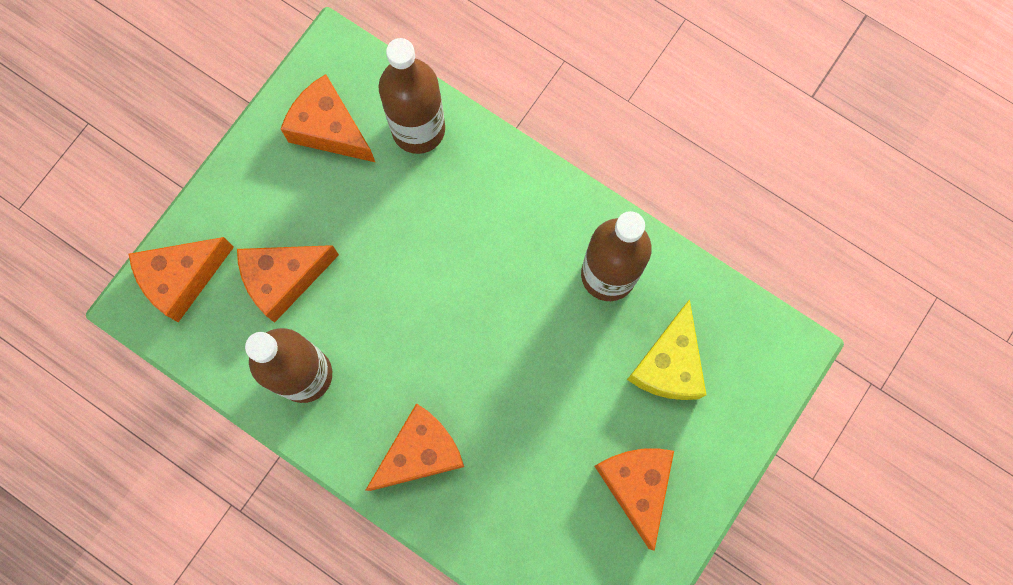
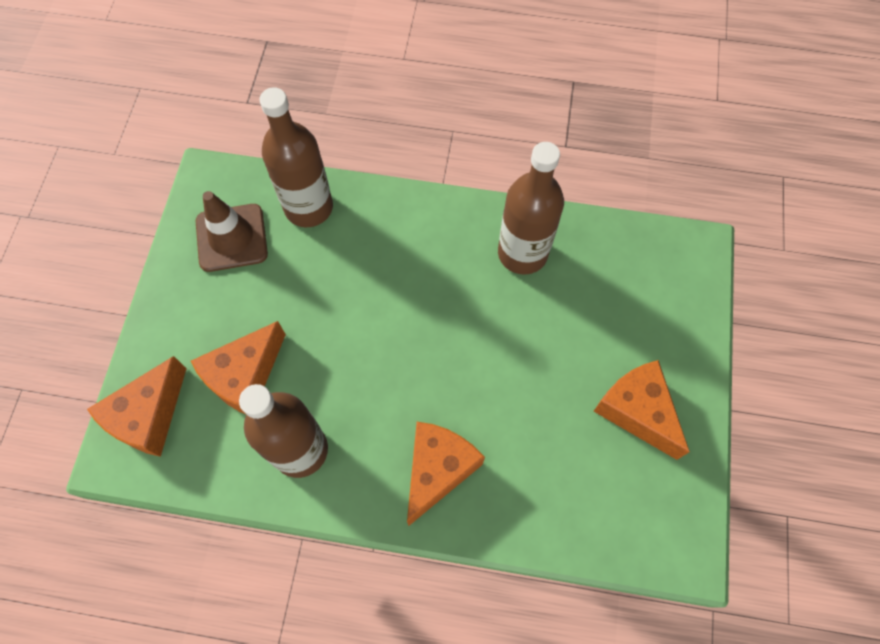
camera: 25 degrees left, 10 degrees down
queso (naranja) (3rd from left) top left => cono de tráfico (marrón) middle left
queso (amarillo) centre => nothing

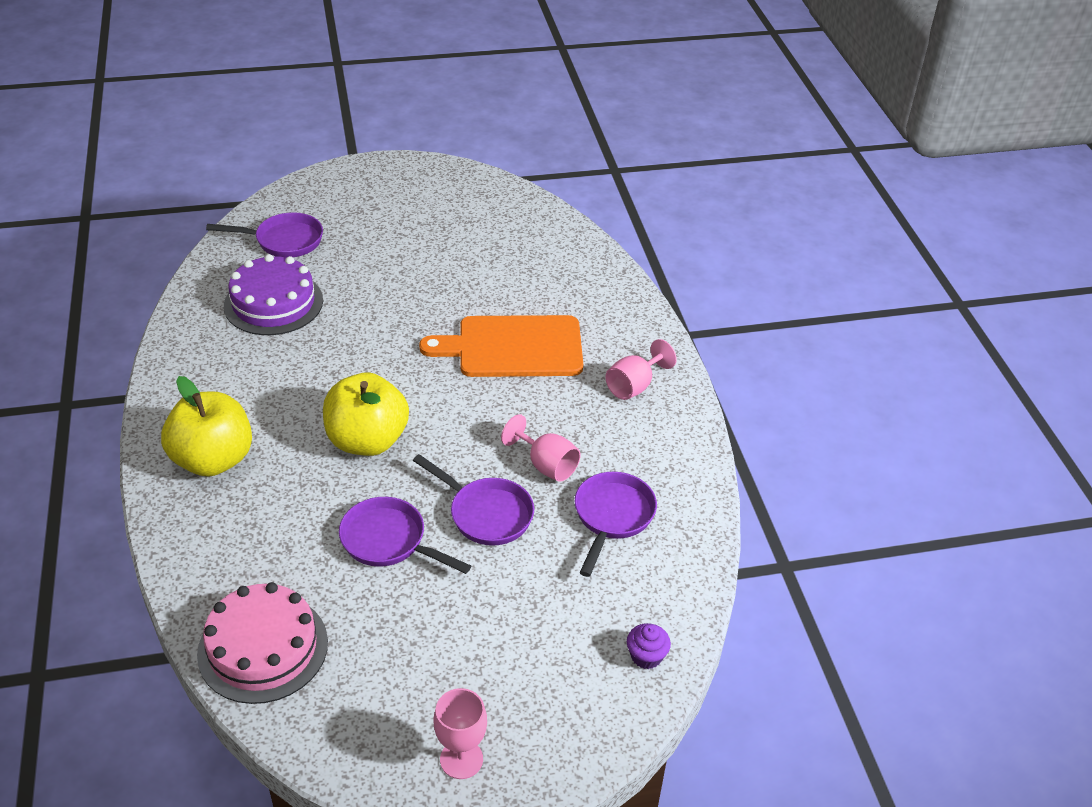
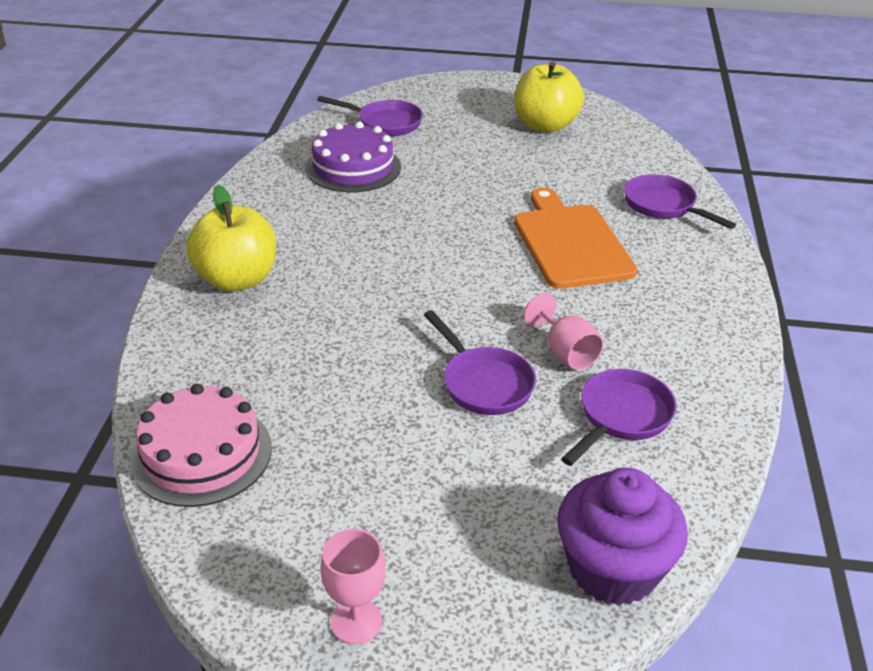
camera: 20 degrees right, 5 degrees down
manzana (amarillo) (2nd from left) centre => manzana (amarillo) (2nd from left) top centre, move
sartén (morado) (2nd from left in the first image) centre => sartén (morado) (4th from left) top right, move
tabla de cortar (naranja) centre, 60 degrees clockwise
copa (rosa) (3rd from left) centre => nothing
magdalena (morado) bottom centre => magdalena (morado) bottom right, x2.34

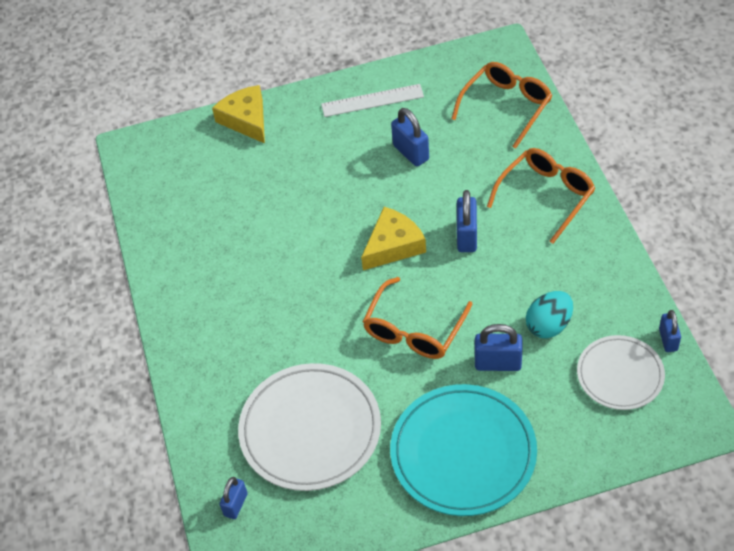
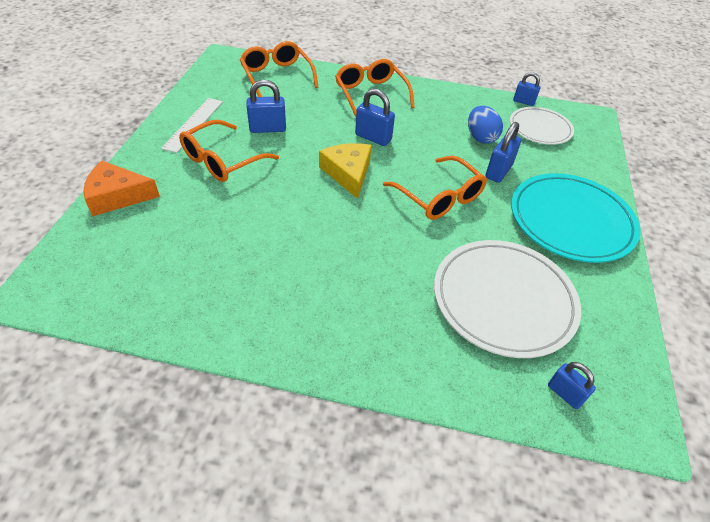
camera: 70 degrees left, 5 degrees down
queso (amarillo) (1st from left) top left => queso (naranja) middle left
huevo (turquesa) middle right => huevo (azul) top right
nothing => gafas (naranja) (1st from left) top left

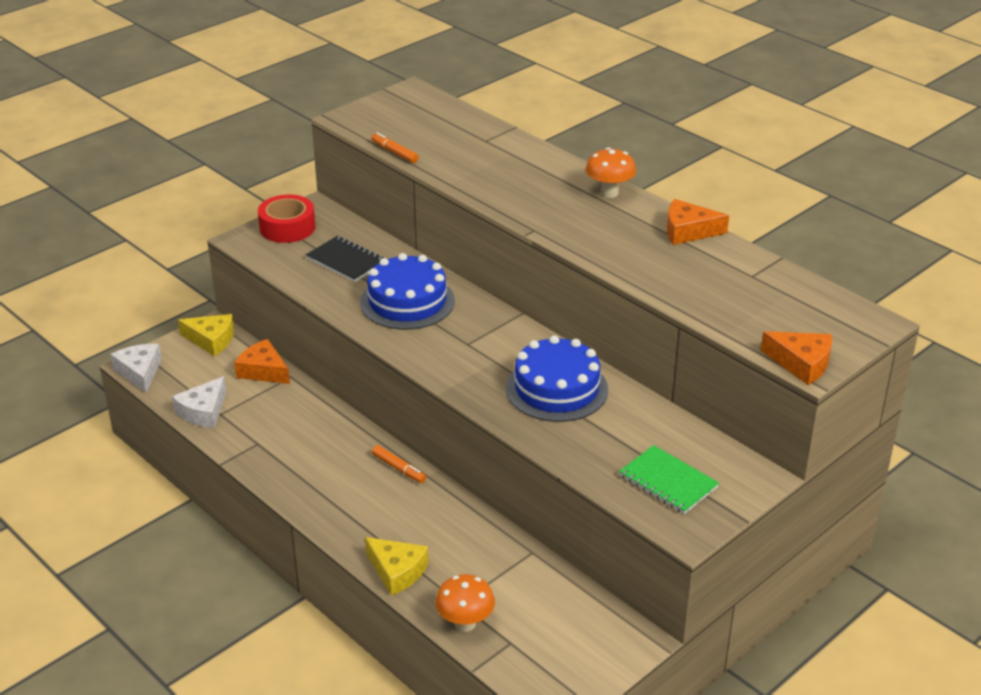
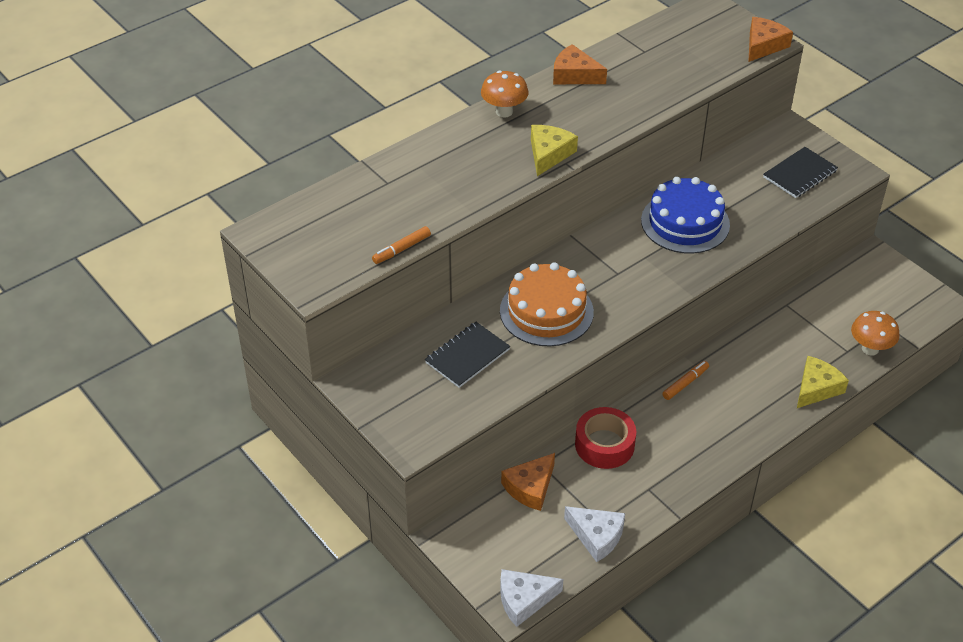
camera: 85 degrees left, 10 degrees up
queso (amarillo) (1st from left) middle left => queso (amarillo) (1st from left) top centre, move
cinta adhesiva (rojo) top left => cinta adhesiva (rojo) bottom centre, move
tarta (azul) (1st from left) centre => tarta (naranja) centre
cuaderno (verde) bottom right => cuaderno (negro) (2nd from left) top right
queso (naranja) (2nd from left) top right => queso (naranja) (2nd from left) top centre, 105 degrees clockwise

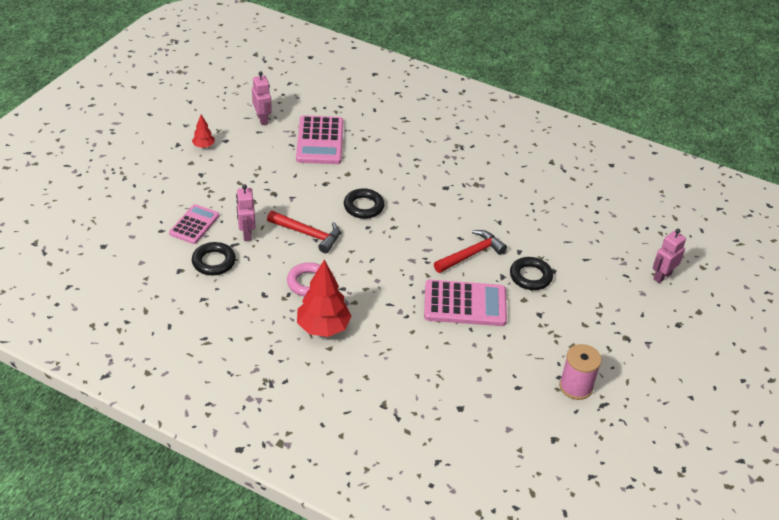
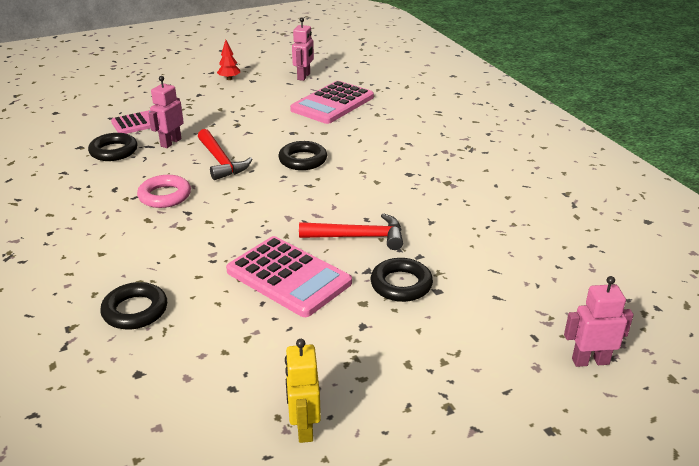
camera: 40 degrees right, 10 degrees down
árbol (rojo) (2nd from left) centre => nothing
carrete (rosa) bottom right => robot (amarillo) bottom centre
nothing => anillo (negro) (2nd from left) middle left

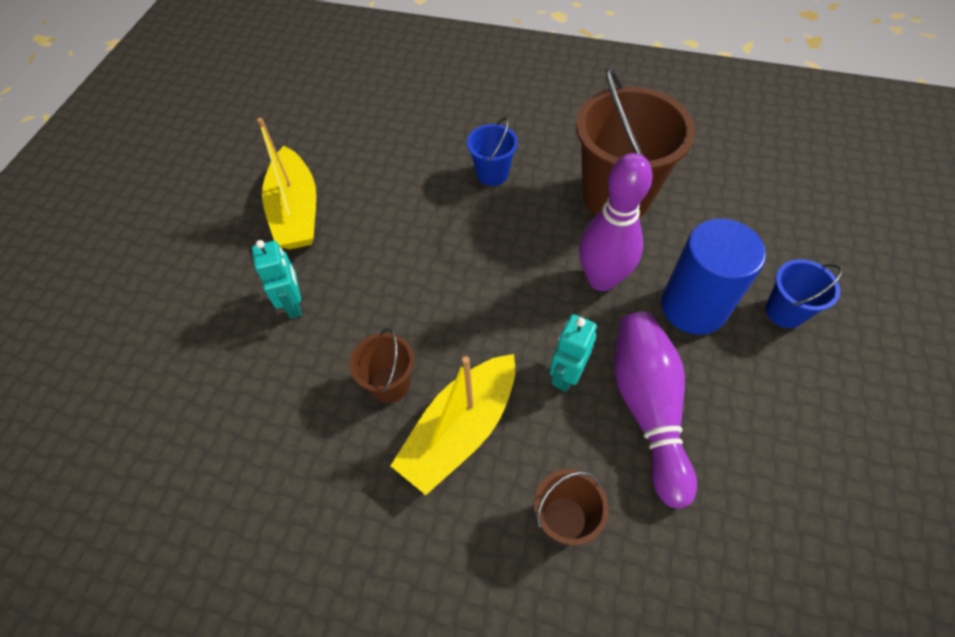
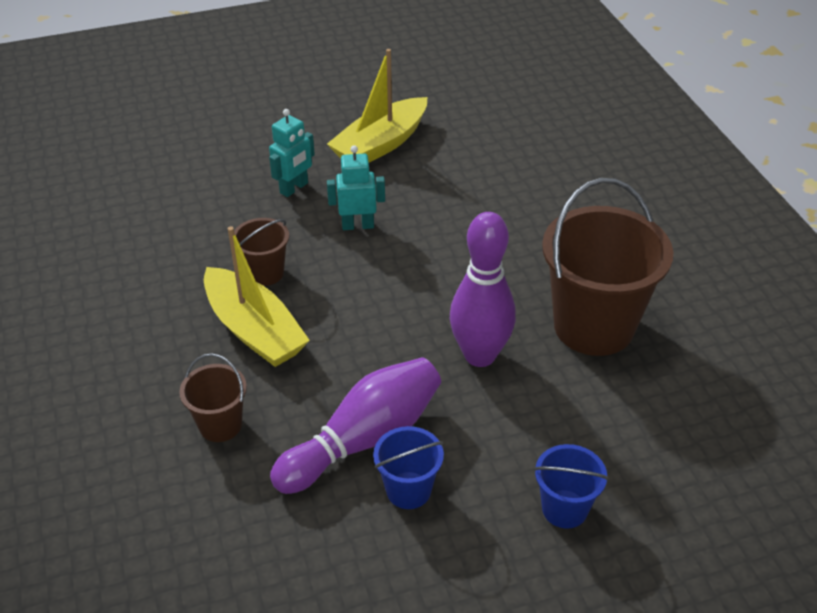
camera: 55 degrees right, 15 degrees down
barco (amarillo) (2nd from left in the first image) centre => barco (amarillo) (1st from left) middle left, 135 degrees counterclockwise
balde (azul) (1st from left) top centre => balde (azul) (1st from left) bottom centre, move
robot (turquesa) (2nd from left) centre => robot (turquesa) (2nd from left) top centre, move
cilindro (azul) middle right => nothing

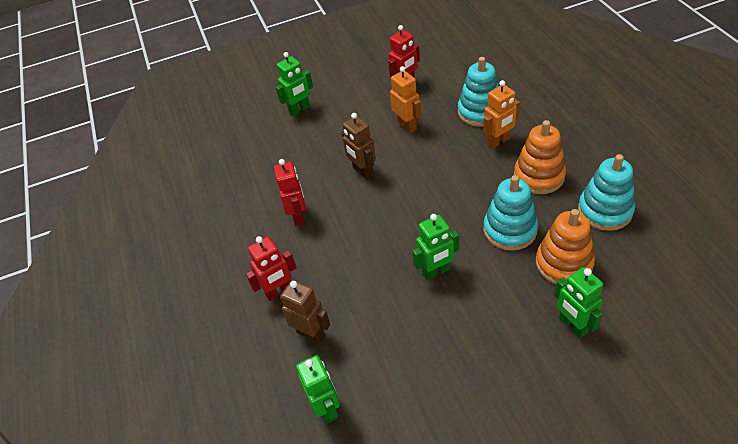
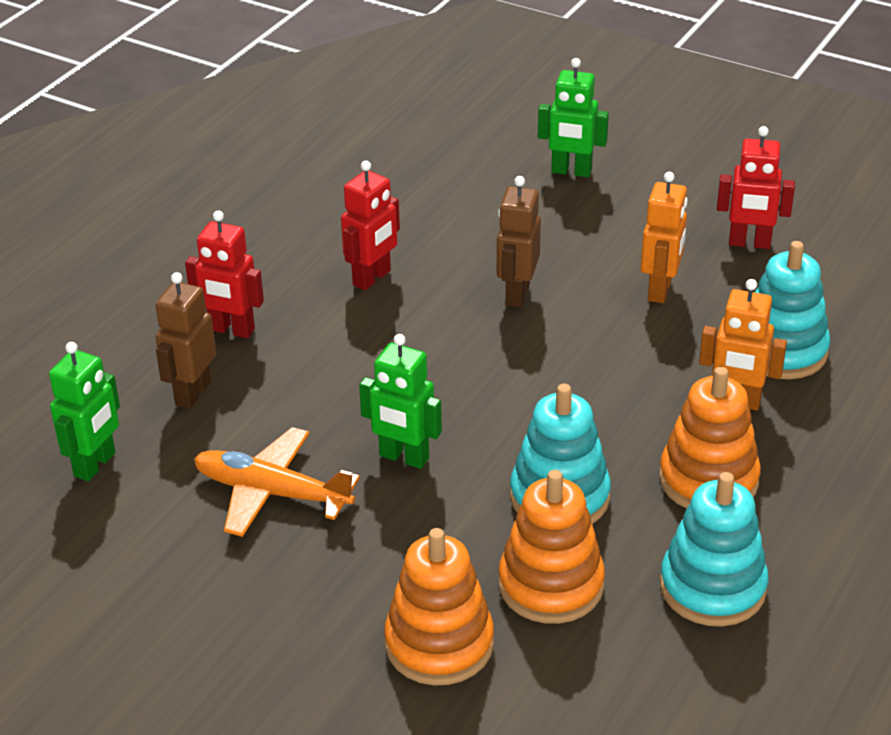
camera: 45 degrees right, 10 degrees down
robot (marrón) (1st from left) bottom centre => robot (marrón) (1st from left) middle left, 150 degrees counterclockwise
robot (verde) (4th from left) bottom right => juguete apilable (naranja) (1st from left) bottom centre
nothing => avión (naranja) middle left

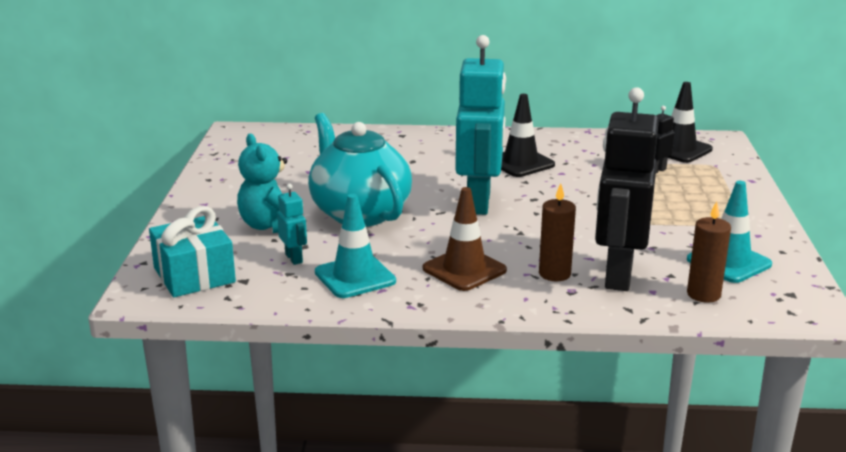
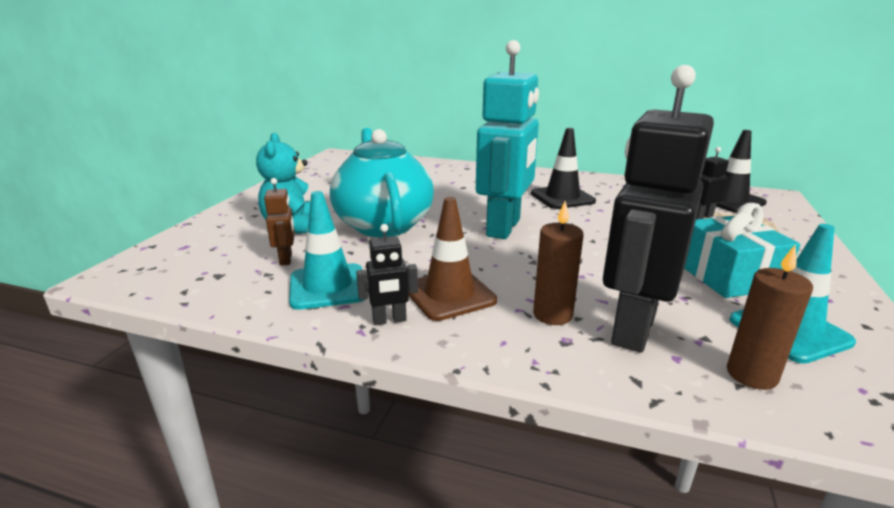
camera: 15 degrees right, 0 degrees up
regalo (turquesa) middle left => regalo (turquesa) middle right, move
robot (turquesa) (1st from left) centre => robot (marrón) middle left
nothing => robot (negro) (1st from left) centre

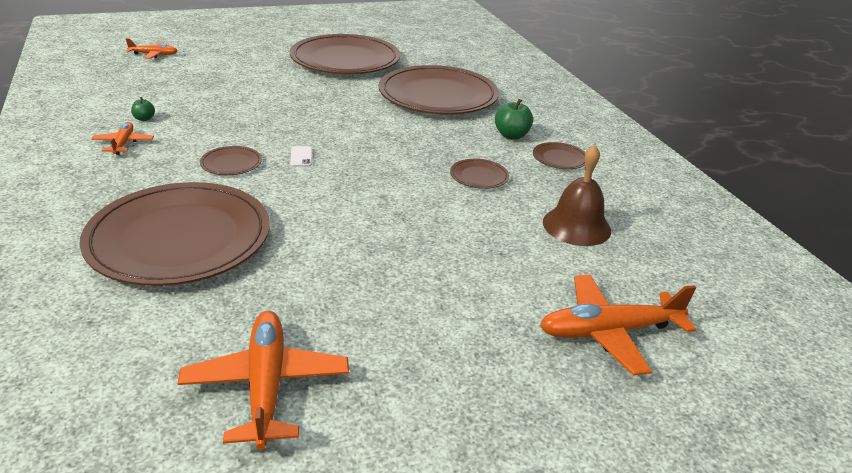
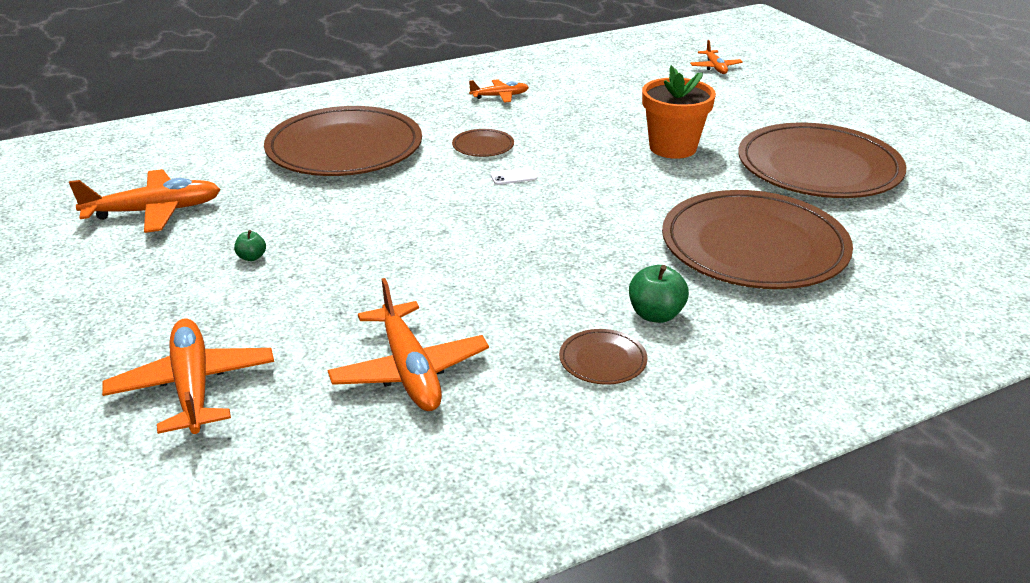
camera: 85 degrees right, 0 degrees up
manzana (verde) (1st from left) top left => manzana (verde) (1st from left) middle left, move
plato (marrón) (5th from left) centre => nothing
campana (marrón) middle right => avión (naranja) (3rd from left) centre
nothing => maceta (naranja) top centre

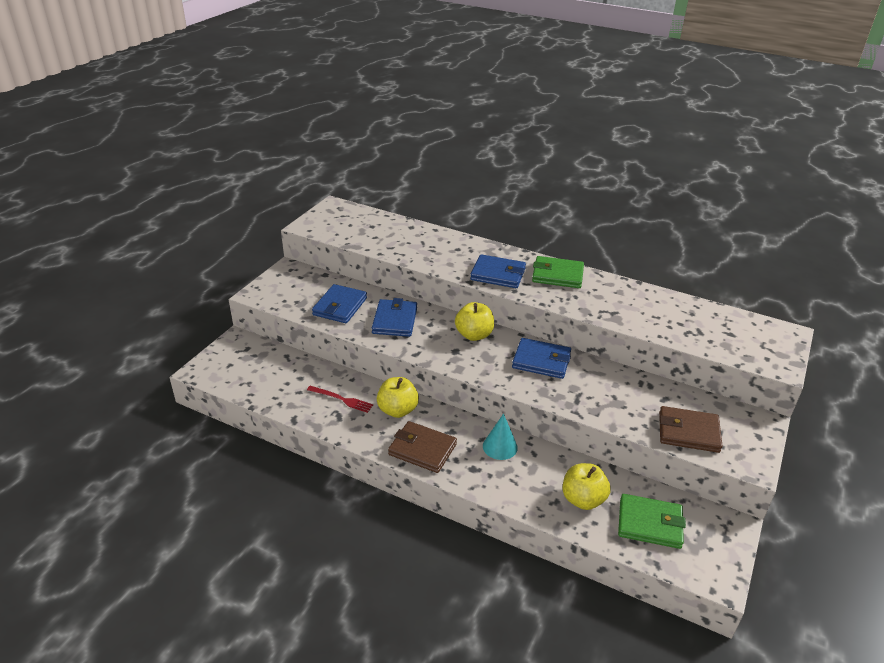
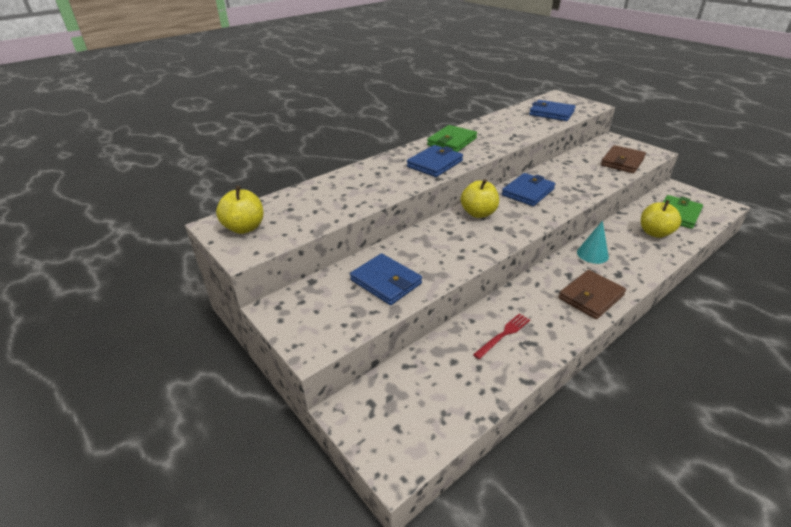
camera: 65 degrees left, 0 degrees up
cartera (azul) (2nd from left in the first image) centre => cartera (azul) (4th from left) top right, move
manzana (amarillo) (1st from left) centre => manzana (amarillo) (1st from left) middle left, move

